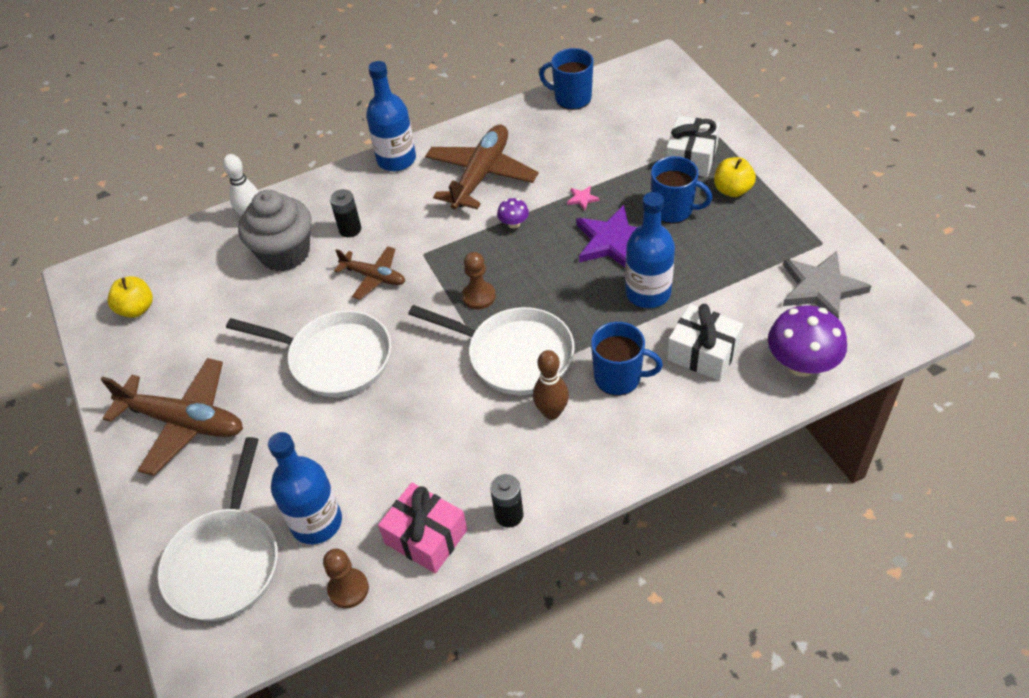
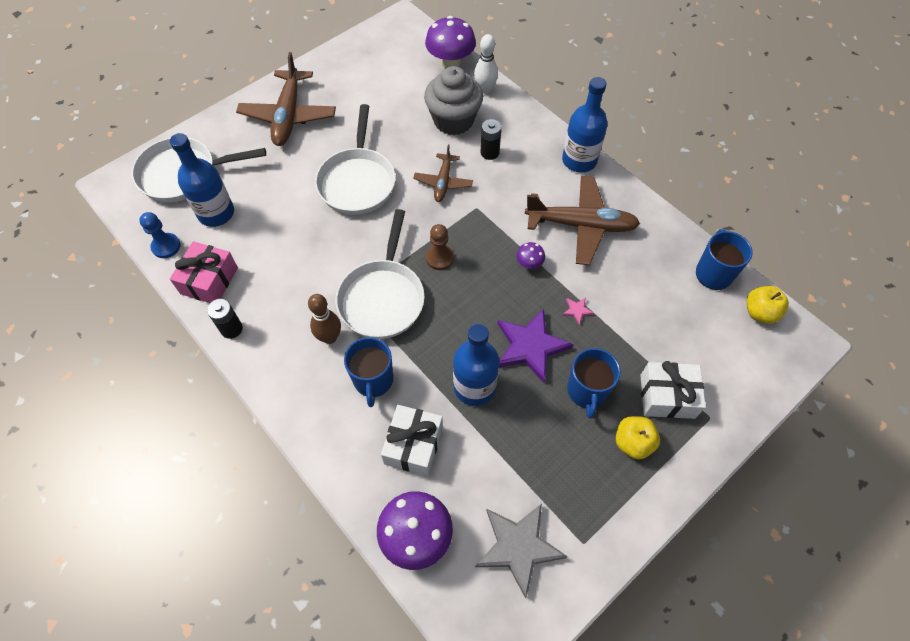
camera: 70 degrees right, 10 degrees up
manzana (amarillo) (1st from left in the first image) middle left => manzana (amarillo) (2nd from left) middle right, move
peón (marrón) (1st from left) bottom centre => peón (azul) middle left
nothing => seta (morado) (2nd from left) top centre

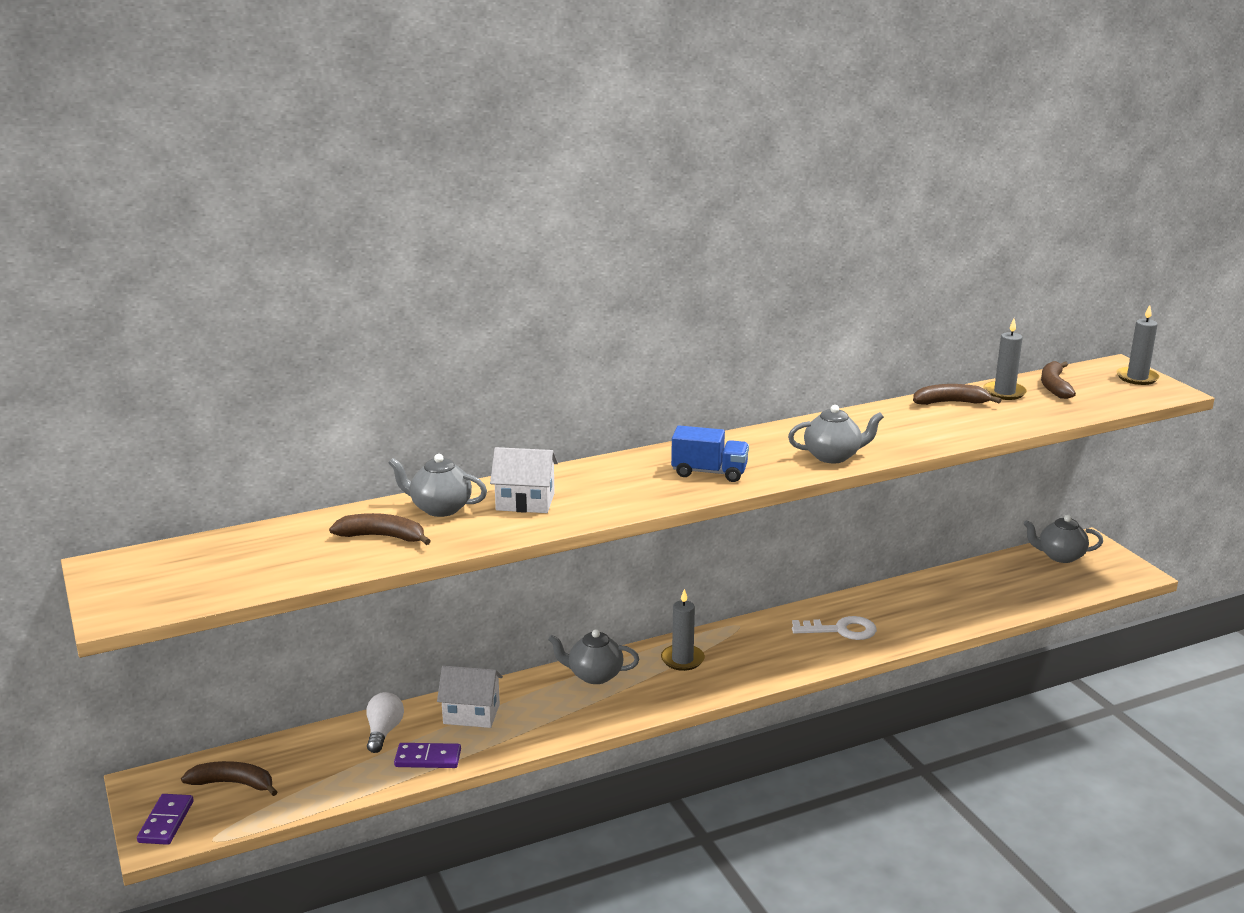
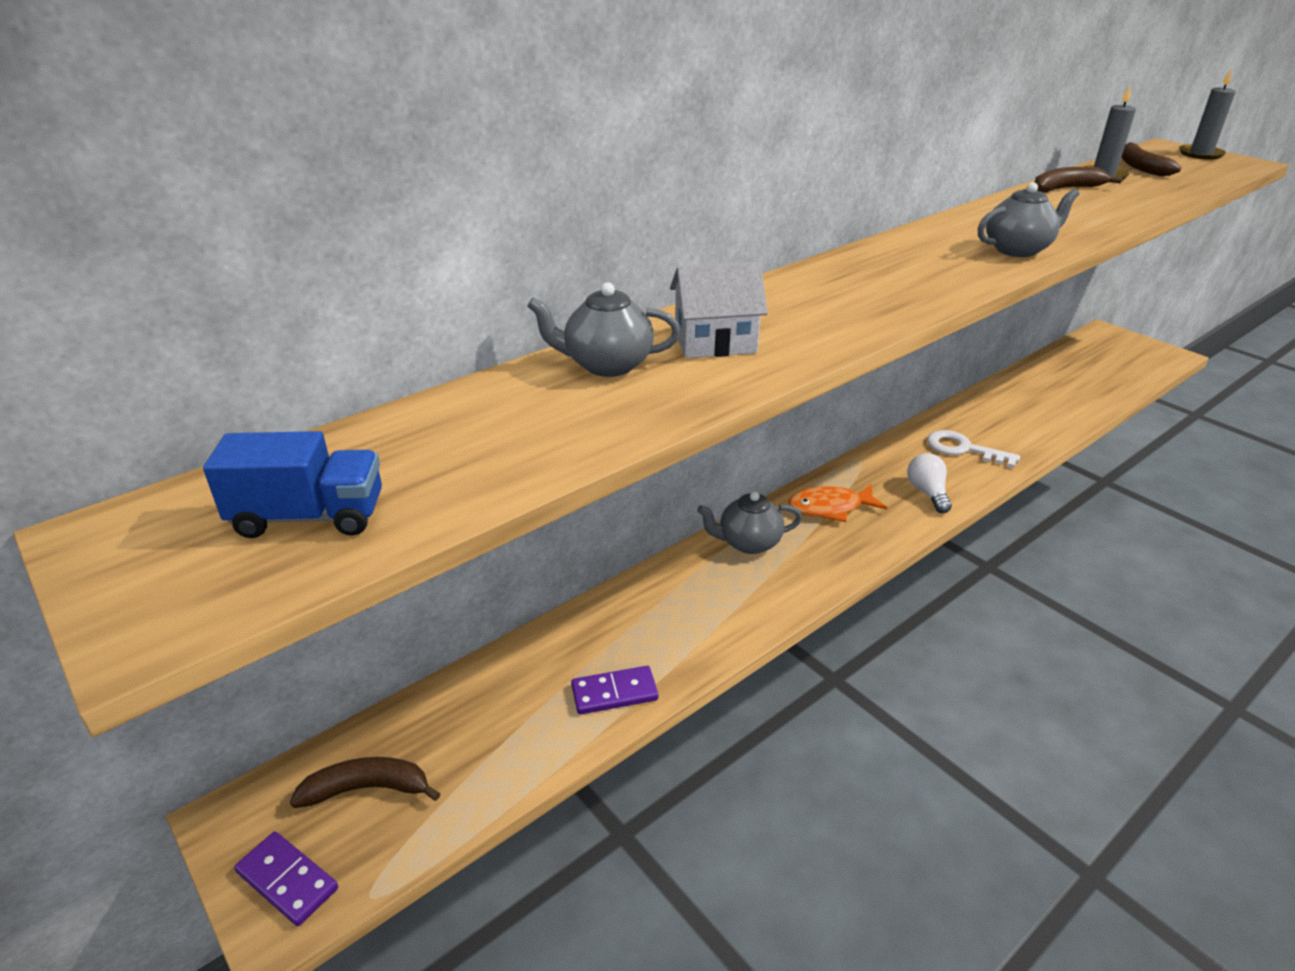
camera: 15 degrees left, 10 degrees up
ficha de dominó (morado) (1st from left) bottom left, 45 degrees counterclockwise
plátano (marrón) (2nd from left) middle left => nothing
bombilla (blanco) bottom left => bombilla (blanco) middle right, move
casa (blanco) (1st from left) bottom centre => nothing
vela (gris) (1st from left) bottom centre => pez (naranja) centre
camión (azul) centre => camión (azul) middle left, move
llave (blanco) bottom right => llave (blanco) middle right, 135 degrees counterclockwise
tetera (gris) (4th from left) middle right => nothing

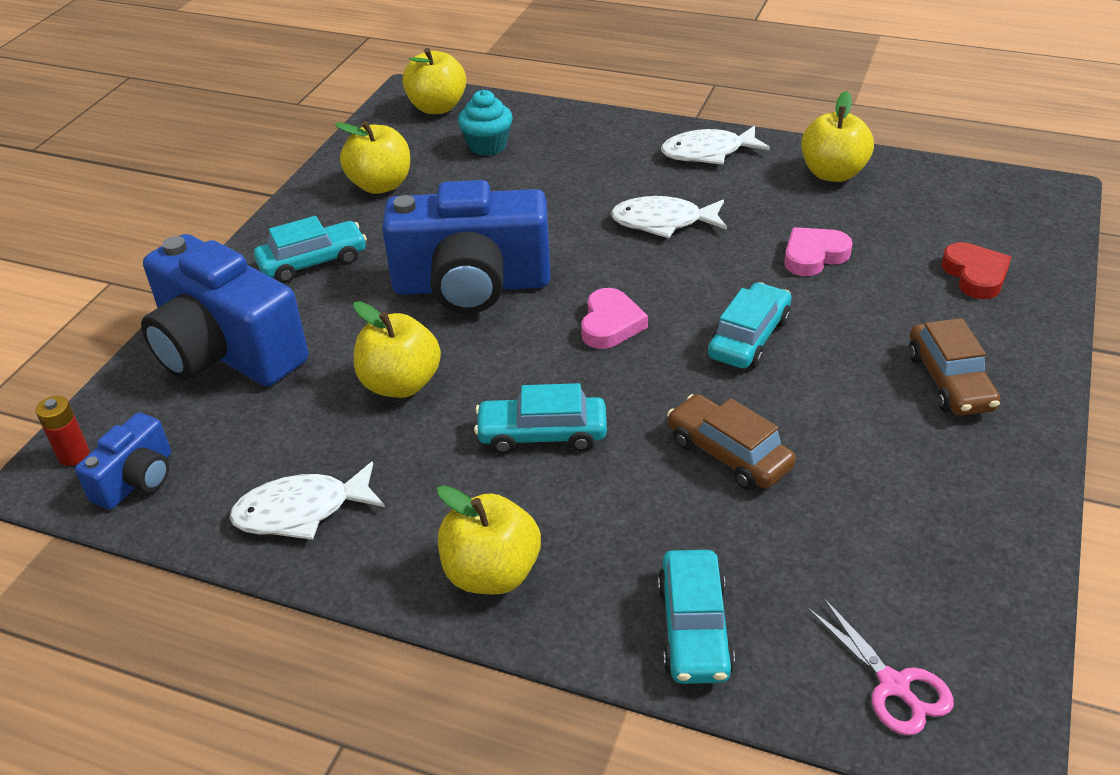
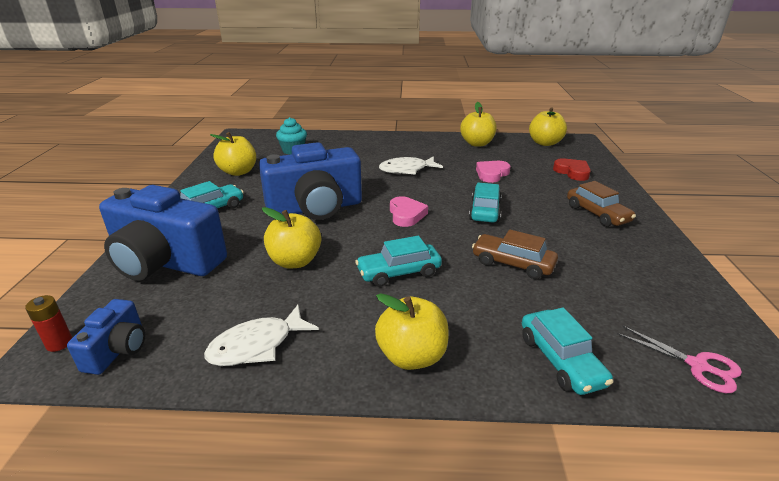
camera: 20 degrees left, 10 degrees down
manzana (amarillo) (3rd from left in the first image) top centre => manzana (amarillo) (5th from left) top right, move
pez (blanco) (3rd from left) top centre => nothing

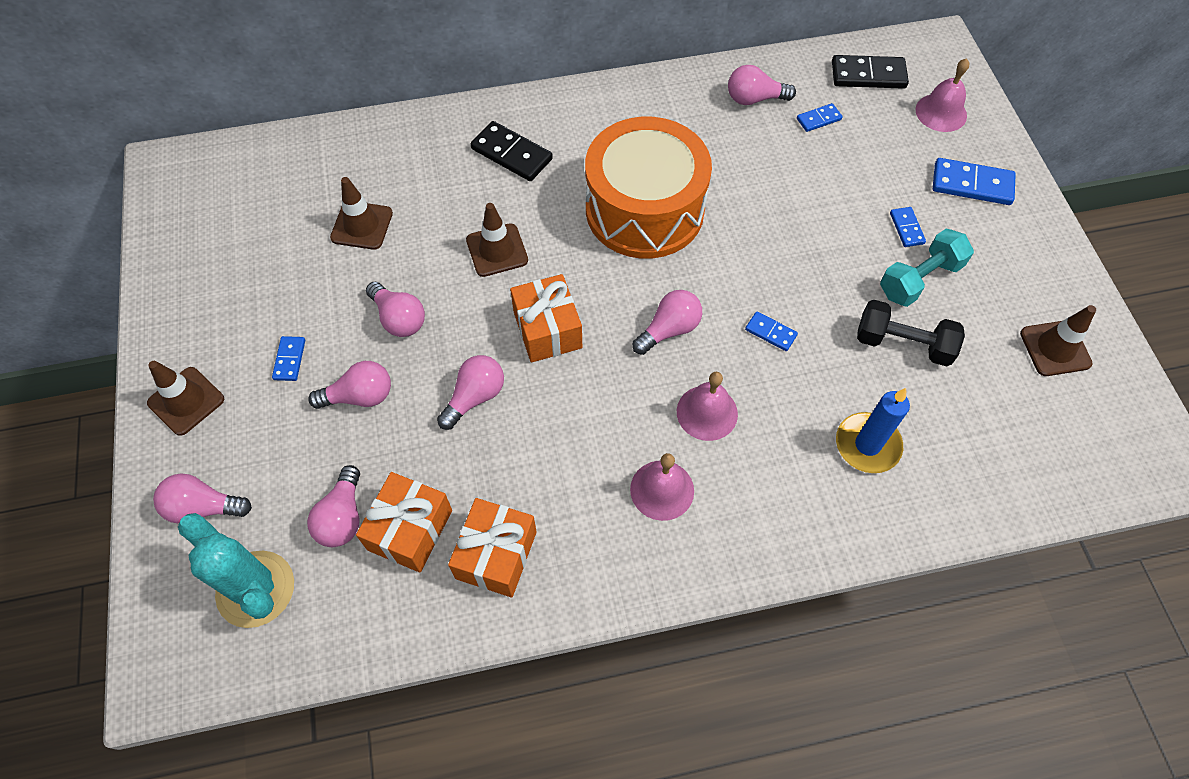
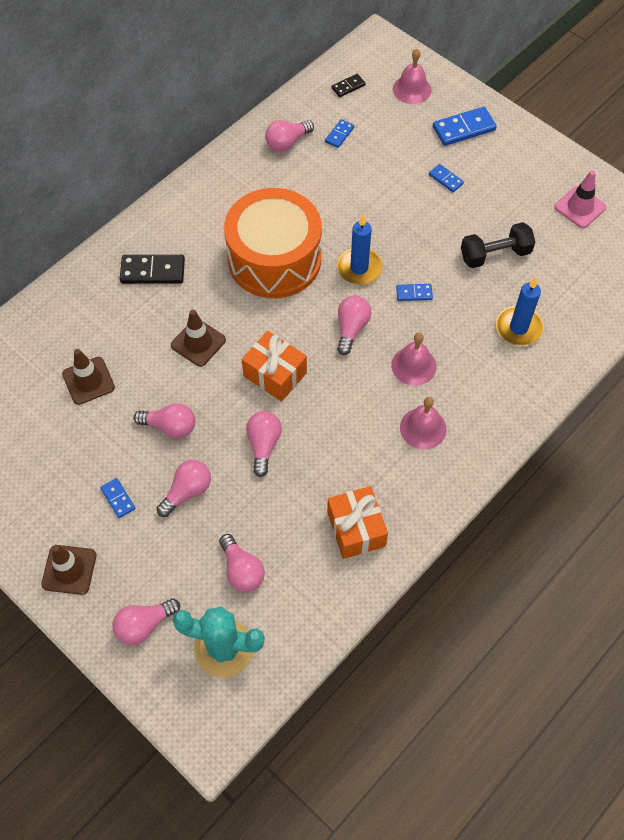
camera: 35 degrees left, 0 degrees up
regalo (naranja) (1st from left) bottom centre => nothing
ficha de dominó (negro) (2nd from left) top right => ficha de dominó (negro) (2nd from left) top centre, x0.56
mancuerna (turquesa) middle right => nothing
cono de tráfico (marrón) (4th from left) middle right => cono de tráfico (rosa) top right
nothing => vela (azul) (1st from left) top centre

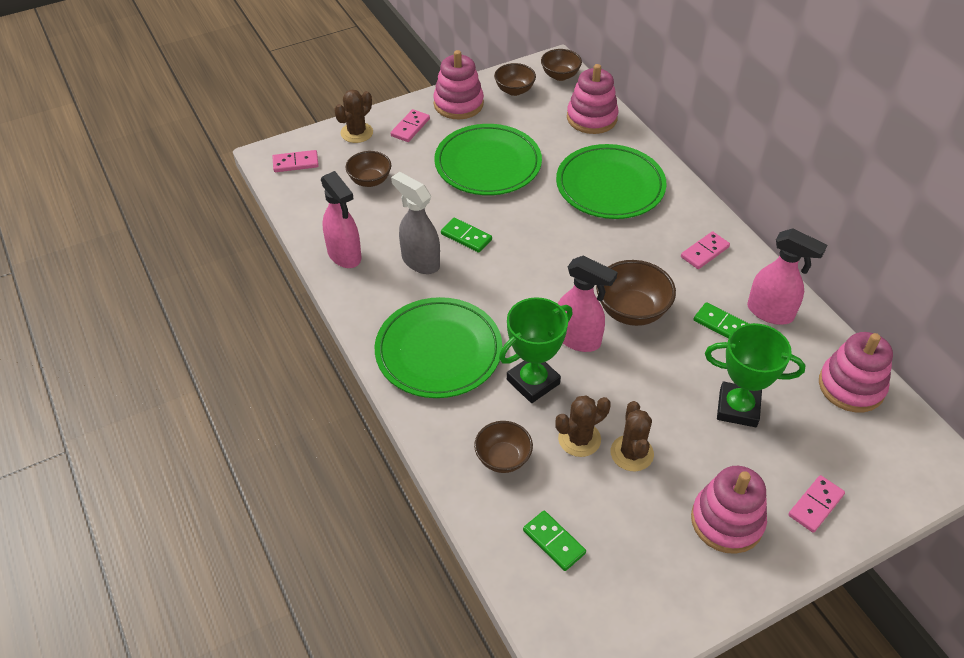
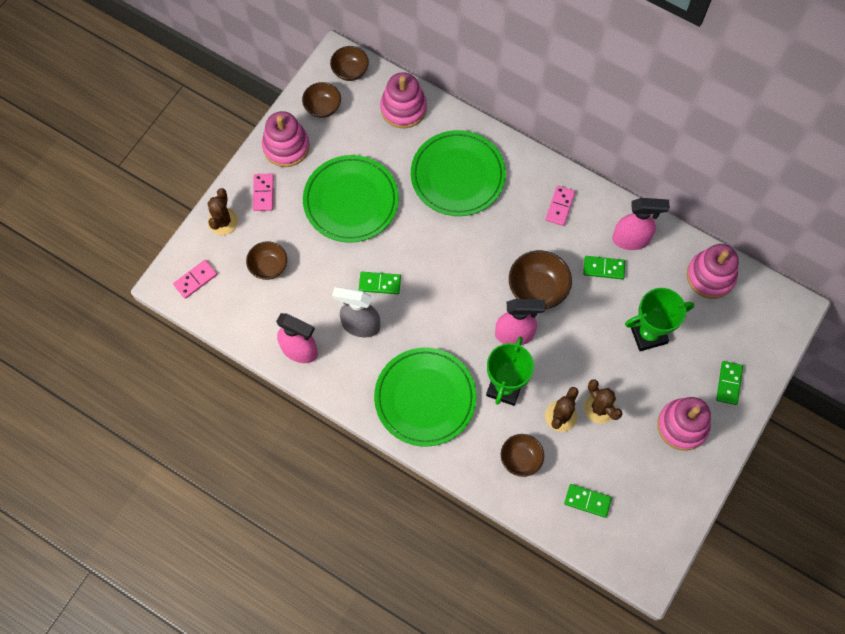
camera: 30 degrees left, 20 degrees up
ficha de dominó (rosa) (4th from left) bottom right => ficha de dominó (verde) (4th from left) middle right

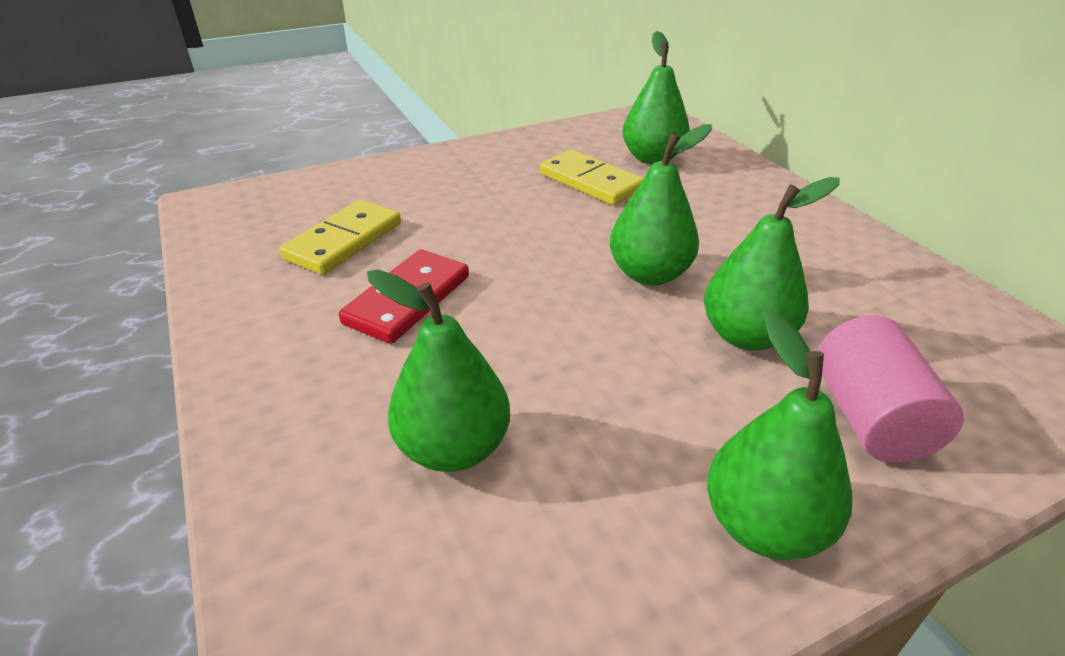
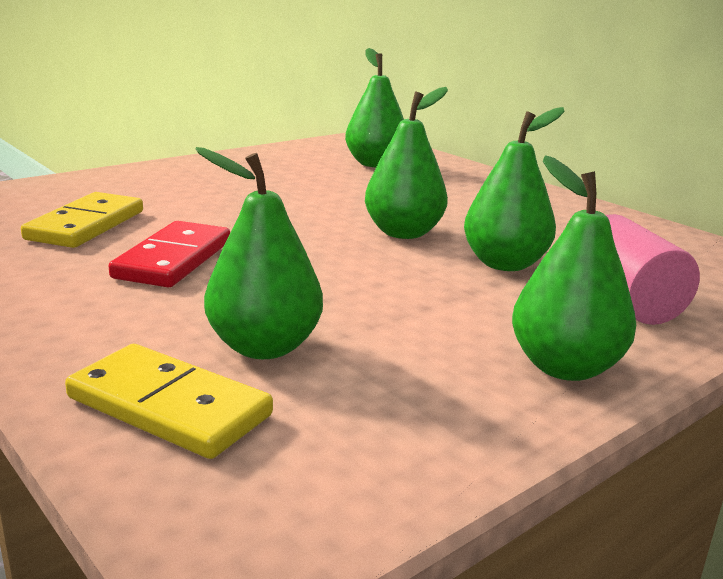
camera: 15 degrees left, 15 degrees down
ficha de dominó (amarillo) (2nd from left) top centre => ficha de dominó (amarillo) (2nd from left) bottom left, move

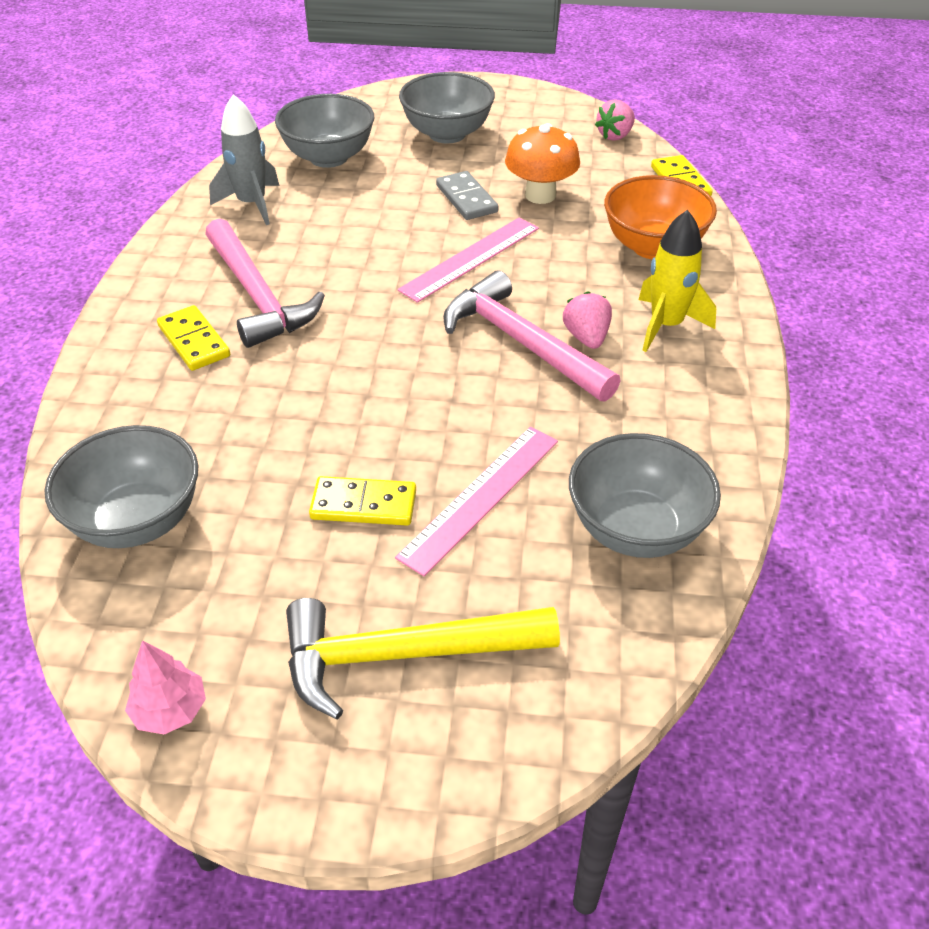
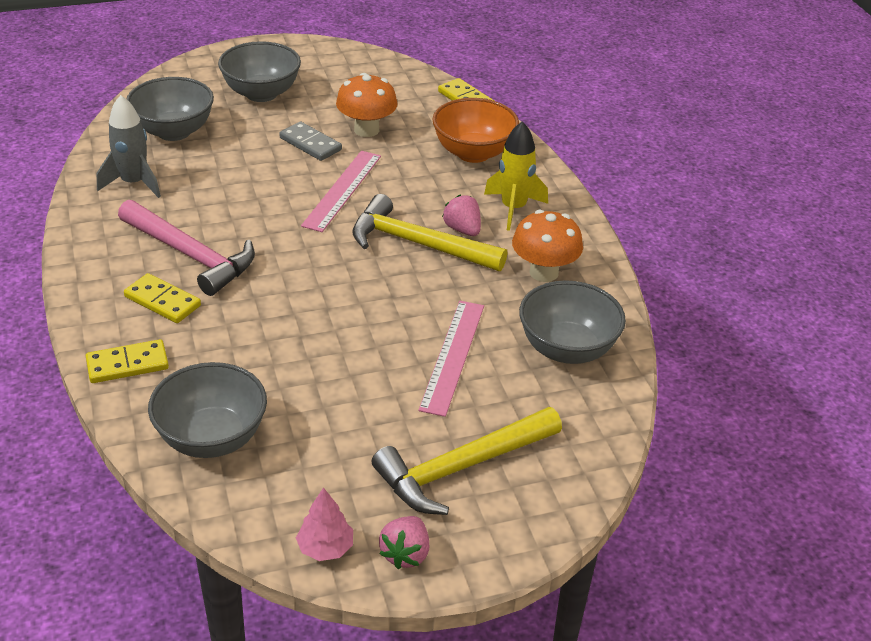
camera: 25 degrees left, 5 degrees down
ficha de dominó (amarillo) (2nd from left in the first image) centre => ficha de dominó (amarillo) (1st from left) middle left, move
martillo (rosa) (2nd from left) centre => martillo (amarillo) (1st from left) centre
fresa (rosa) (2nd from left in the first image) top centre => fresa (rosa) (1st from left) bottom centre, move
nothing => seta (naranja) (2nd from left) centre

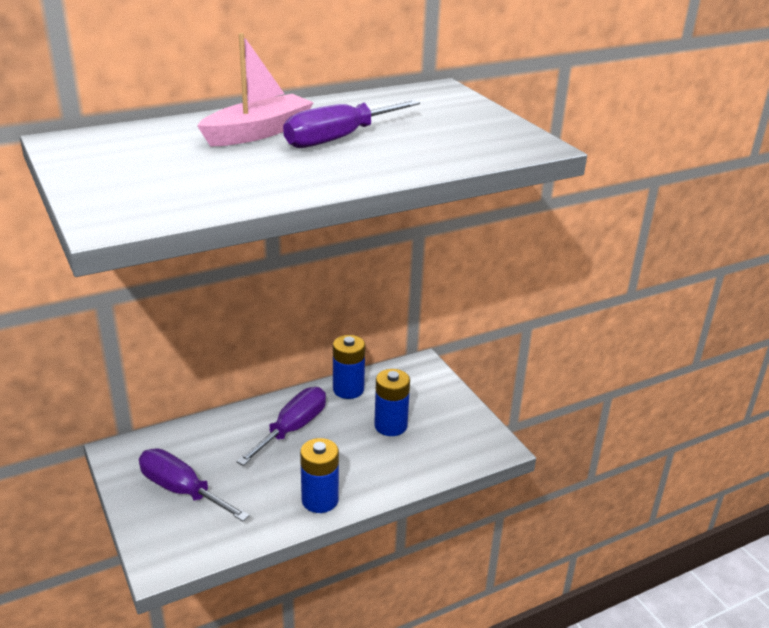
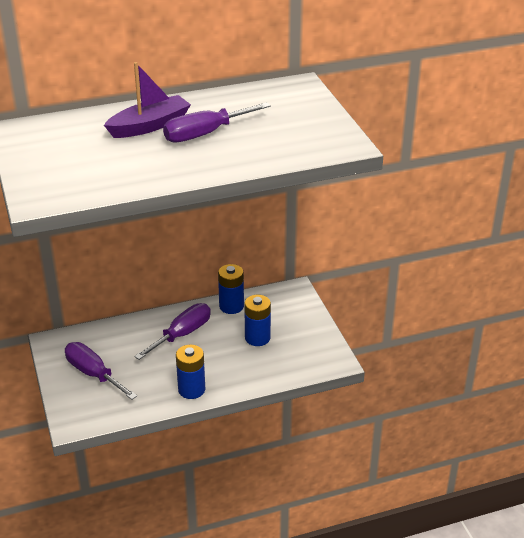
camera: 10 degrees right, 5 degrees up
barco (rosa) top left => barco (morado) top left

